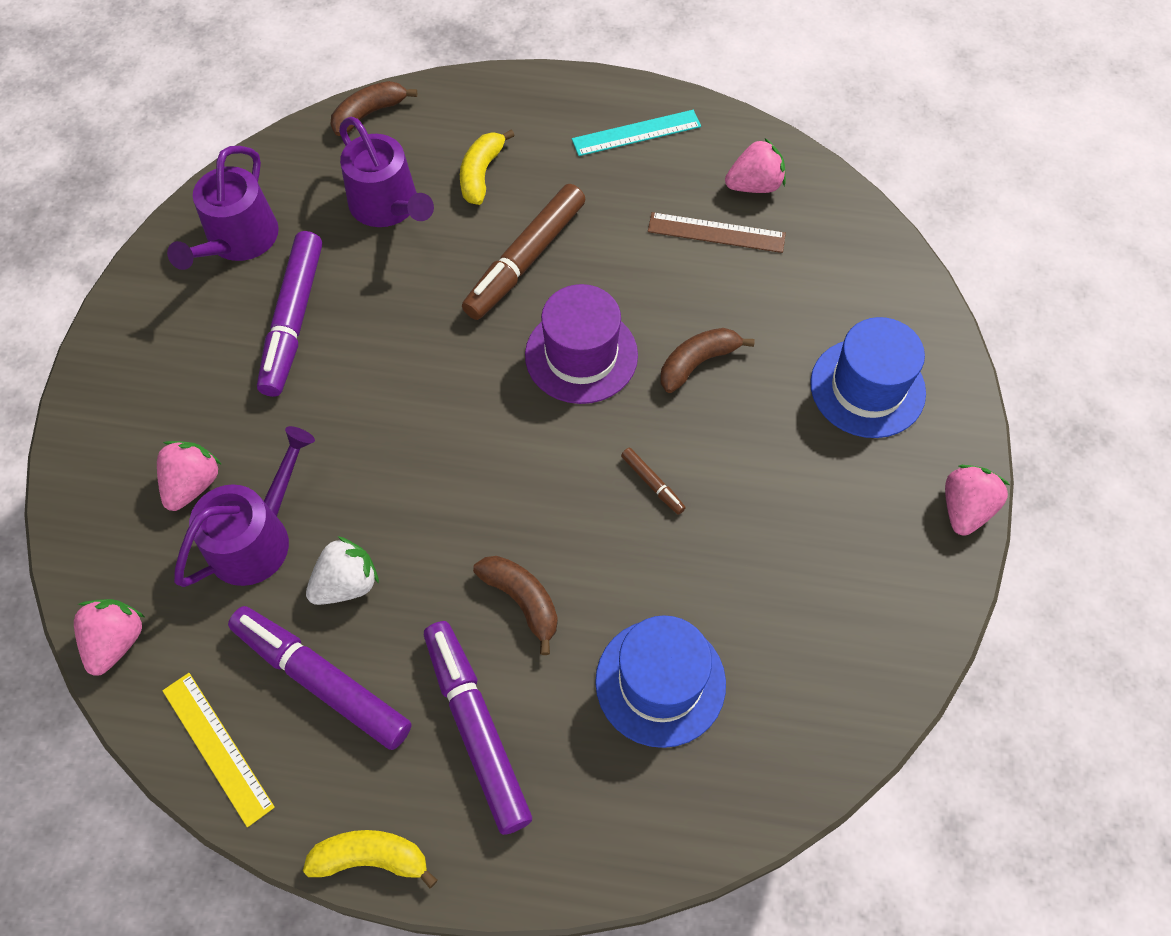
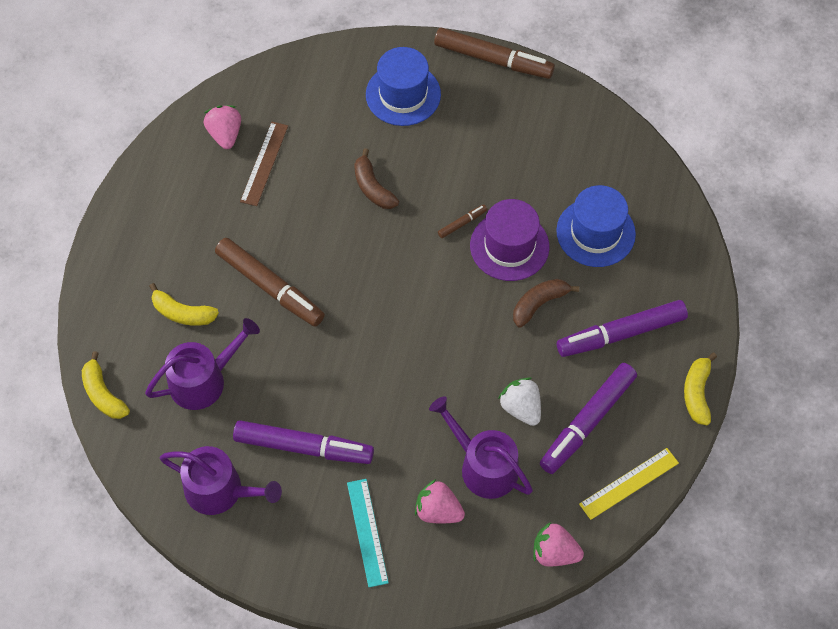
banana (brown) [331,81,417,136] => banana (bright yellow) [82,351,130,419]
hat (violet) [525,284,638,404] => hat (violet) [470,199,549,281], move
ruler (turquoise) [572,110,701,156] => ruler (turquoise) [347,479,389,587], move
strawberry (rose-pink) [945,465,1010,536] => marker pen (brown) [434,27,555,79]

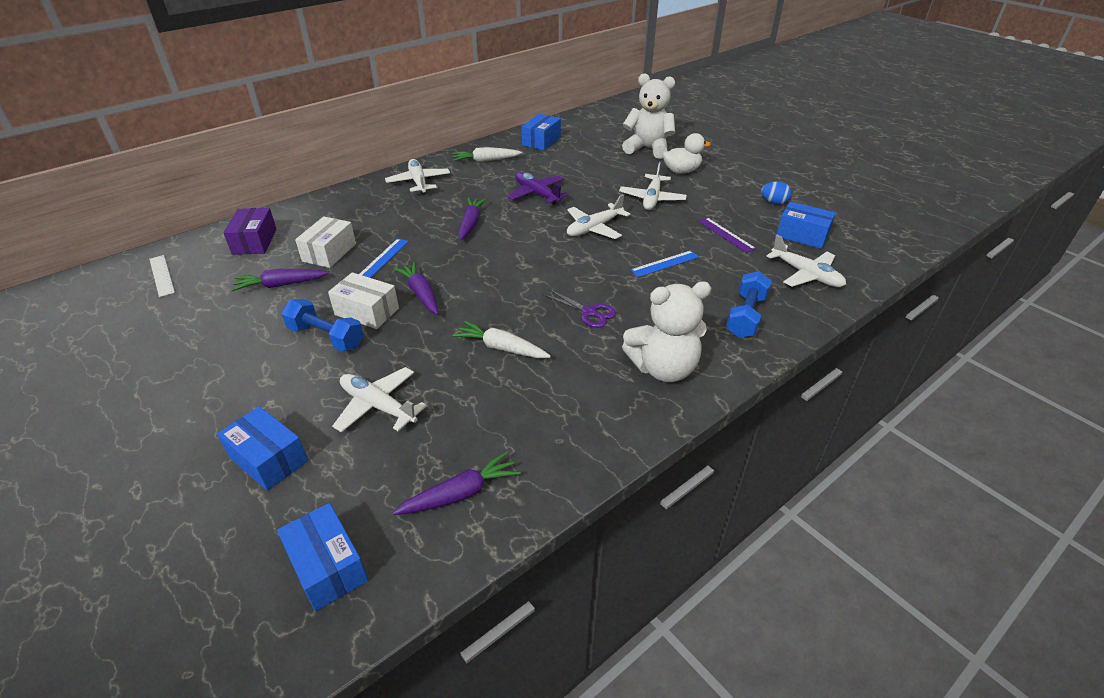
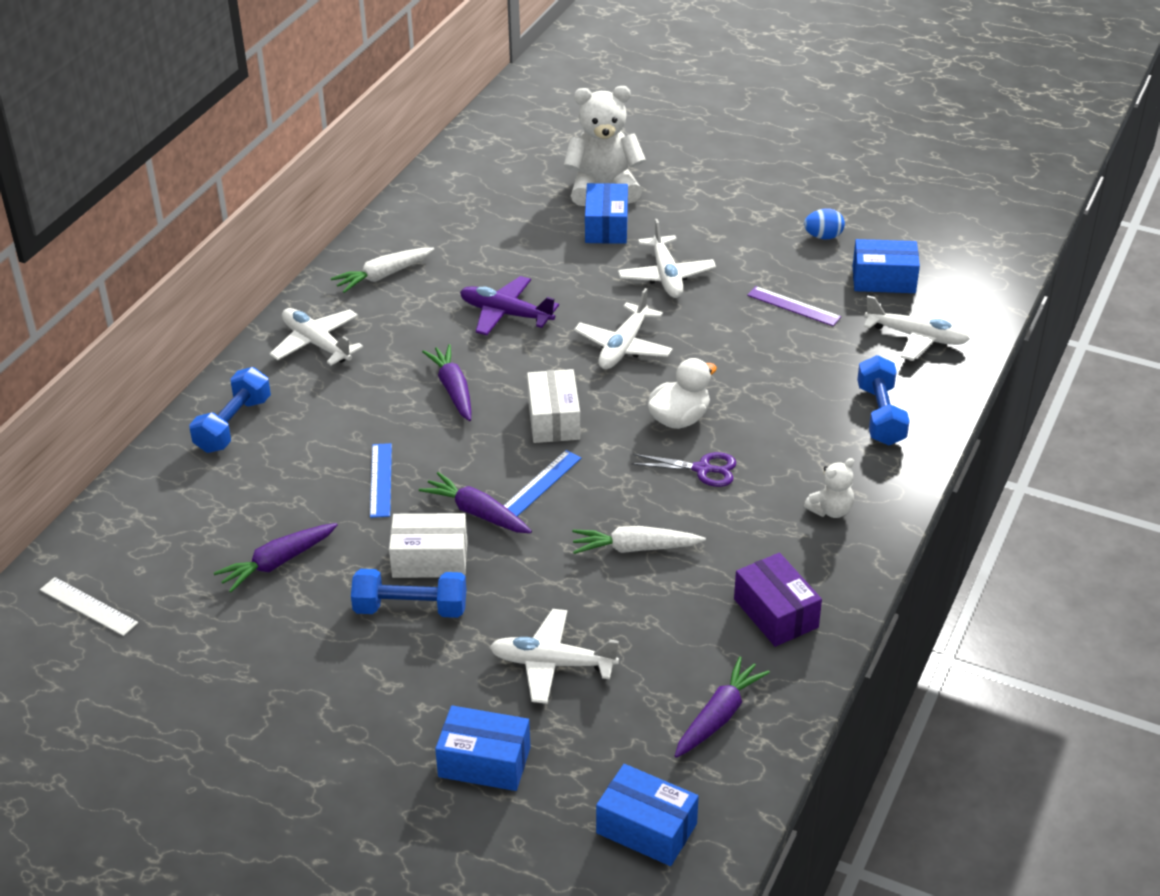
package (violet) [223,208,277,255] => package (violet) [734,553,822,647], move
package (pure white) [295,216,356,268] => package (pure white) [527,369,581,443], move
package (cobalt) [522,114,561,150] => package (cobalt) [585,183,628,244], move
teddy bear (pure white) [622,281,711,382] => teddy bear (pure white) [804,458,854,518], x0.50
ruler (cobalt) [630,250,699,277] => ruler (cobalt) [504,450,581,516], move
toy duck (pure white) [663,133,711,174] => toy duck (pure white) [648,358,717,429], move
nothing => free weight (cobalt) [189,367,271,453]

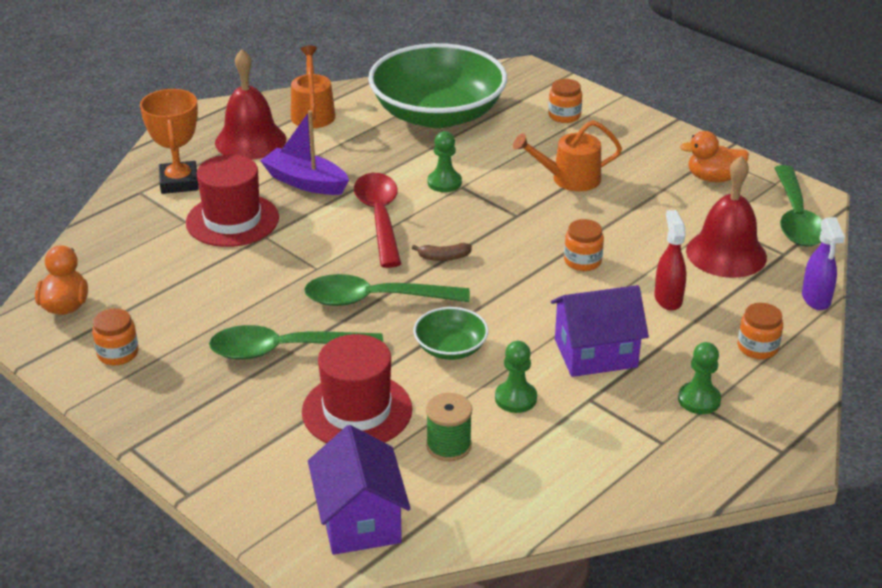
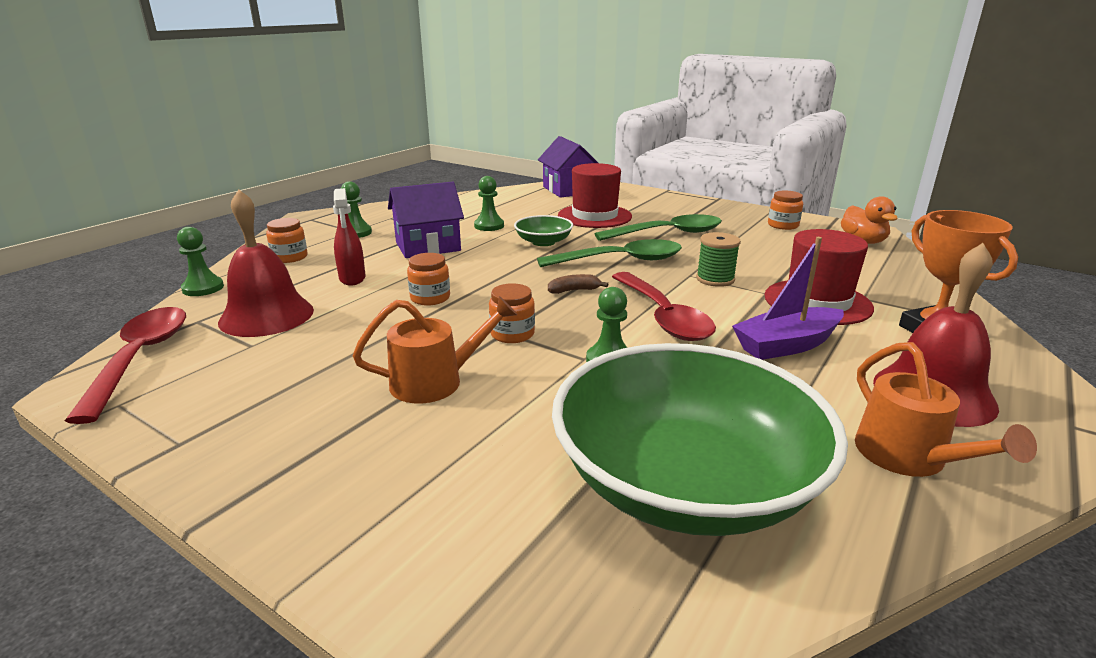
sailboat (violet) [260,110,349,195] => sailboat (violet) [732,237,844,360], 135 degrees clockwise
spool (emerald) [426,393,472,461] => spool (emerald) [696,232,741,287], move
jam jar (orange-coloured) [548,79,582,123] => jam jar (orange-coloured) [489,283,535,343], move
toy duck (orange-coloured) [680,131,749,182] => nothing
teaspoon (emerald) [775,165,822,247] => teaspoon (scarlet) [65,307,186,424]
spray cleaner (violet) [802,217,845,310] => chess pawn (emerald) [177,227,224,296]

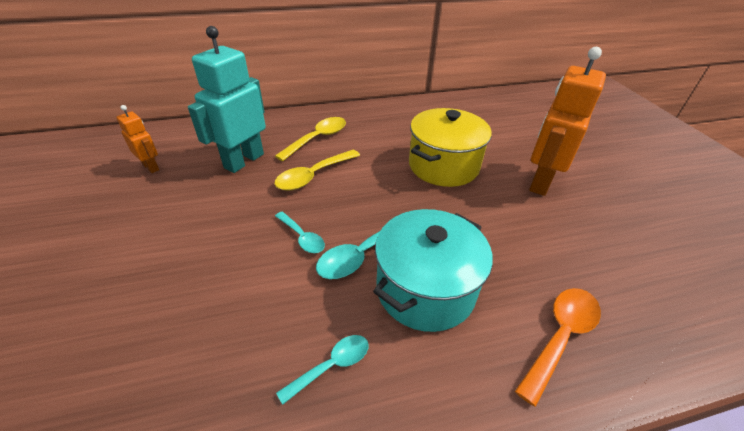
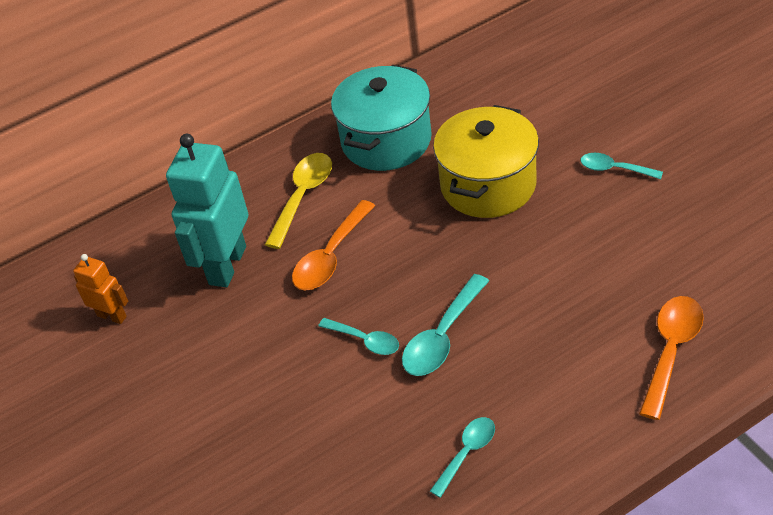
teaspoon (bright yellow) [275,150,360,191] => teaspoon (orange-coloured) [292,200,375,291]
cooking pot (turquoise) [373,209,493,332] => cooking pot (turquoise) [331,65,432,171], move
robot figure (orange-coloured) [529,47,606,196] => teaspoon (turquoise) [581,153,663,179]

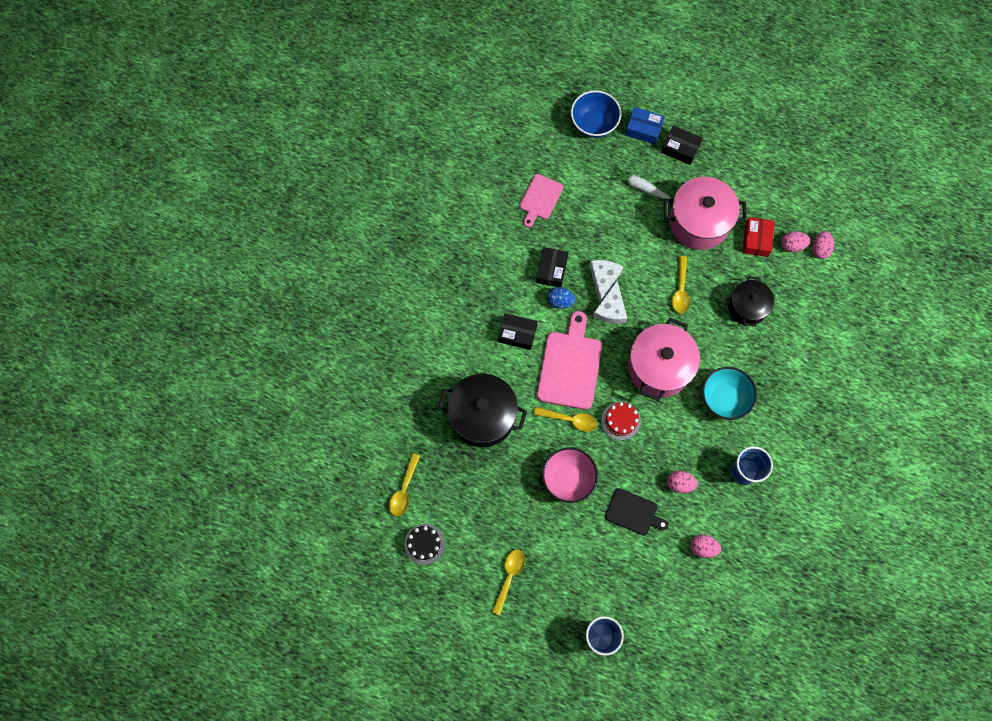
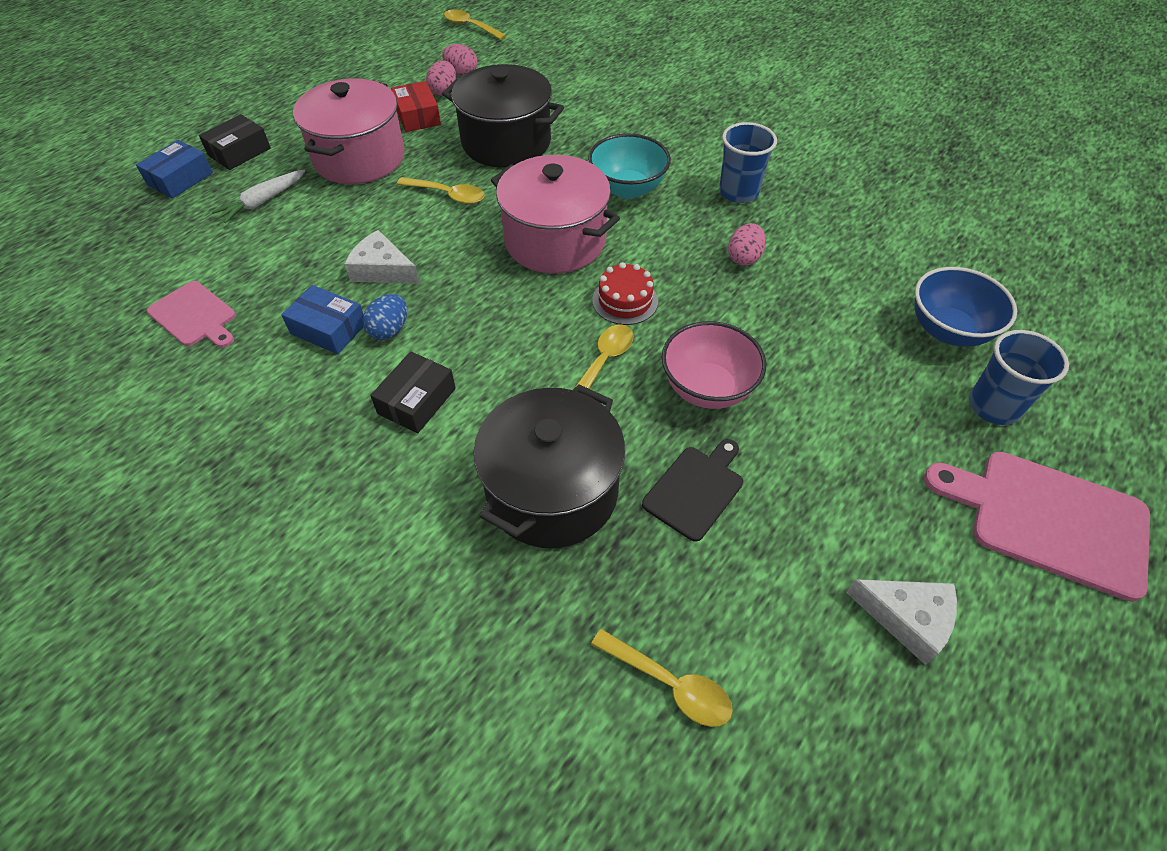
cake (ebony) [404,524,445,565] => nothing
teaspoon (bright yellow) [492,549,525,615] => teaspoon (bright yellow) [444,9,506,40], move
package (ebony) [536,247,569,287] => package (cobalt) [281,285,363,354]
chopping board (rose-pink) [537,311,602,410] => chopping board (rose-pink) [924,452,1150,602], move
deep dish (cobalt) [571,90,621,138] => deep dish (cobalt) [915,267,1017,347], move
cheese (pure white) [593,281,627,324] => cheese (pure white) [846,579,957,665], move
chopping board (ebony) [605,488,668,536] => chopping board (ebony) [642,439,743,542], move
toy egg (rose-pink) [690,535,721,558] => nothing
cooking pot (ebony) [728,276,774,327] => cooking pot (ebony) [442,64,564,168], x1.60
package (scarlet) [742,217,775,257] => package (scarlet) [391,81,441,132], 45 degrees clockwise

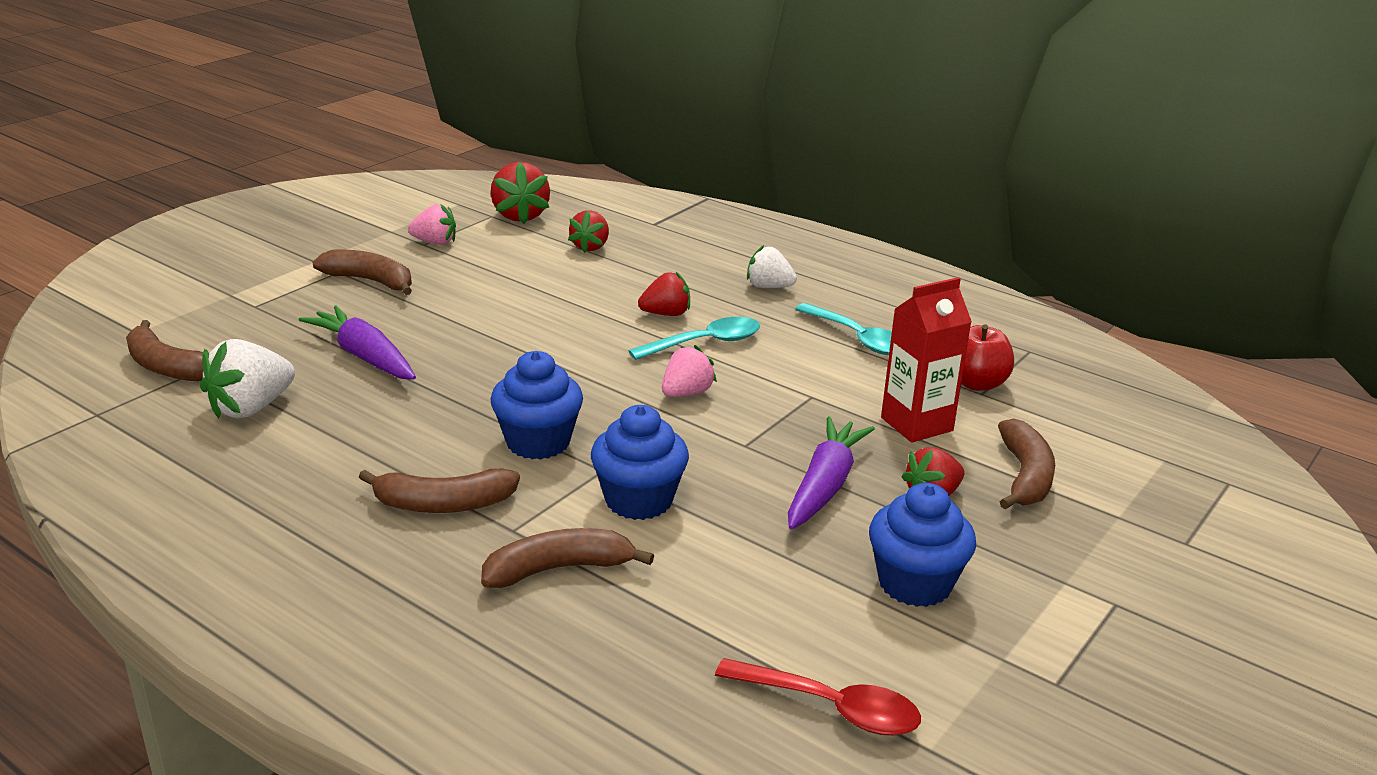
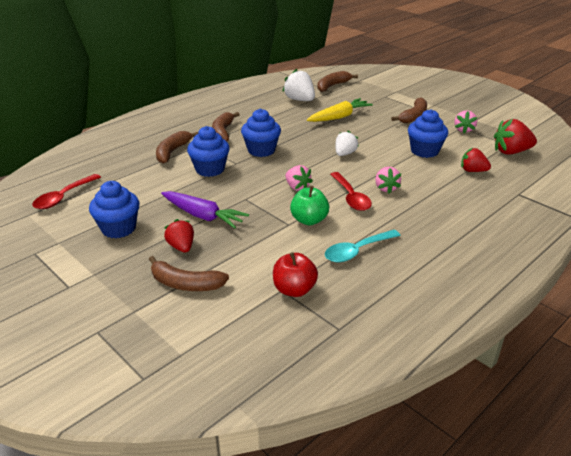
root vegetable (violet) [299,305,416,380] => root vegetable (bright yellow) [307,98,373,122]
banana (brown) [481,528,654,588] => banana (brown) [156,131,198,164], 150 degrees counterclockwise
teaspoon (turquoise) [628,317,760,360] => teaspoon (scarlet) [330,172,372,211]
strawberry (scarlet) [638,272,690,316] => strawberry (rose-pink) [375,167,401,194]
strawberry (pure white) [747,245,797,288] => strawberry (pure white) [335,130,359,156], move
milk carton (scarlet) [881,277,972,443] => nothing
nothing => apple fruit (emerald) [290,186,329,225]
nothing => fairy cake (cobalt) [408,109,448,158]

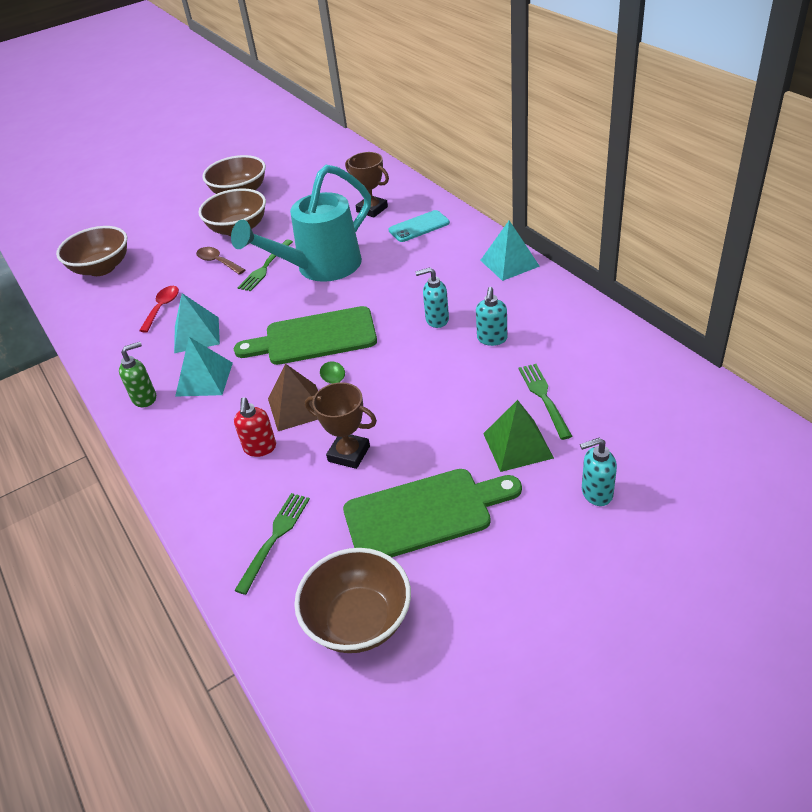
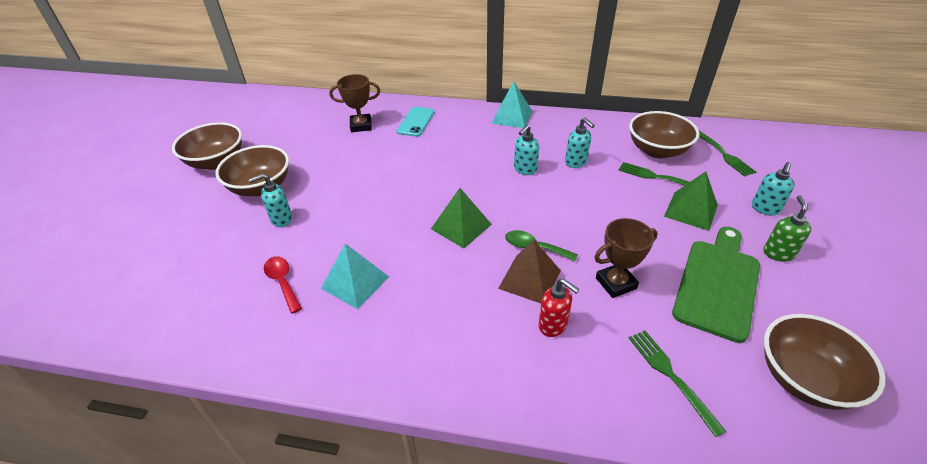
deep dish (brown) [56,226,127,276] => deep dish (brown) [629,111,699,158], move
soap pump (emerald) [119,342,156,407] => soap pump (emerald) [763,195,811,262], move
pyramid (turquoise) [175,337,233,397] => nothing
teaspoon (brown) [196,247,245,275] => soap pump (turquoise) [249,173,292,227]
watering pot (turquoise) [231,165,371,282] => nothing
chopping board (emerald) [234,306,377,365] => pyramid (emerald) [431,188,492,248]
dinner fork (emerald) [237,240,293,291] => dinner fork (emerald) [699,131,756,177], move

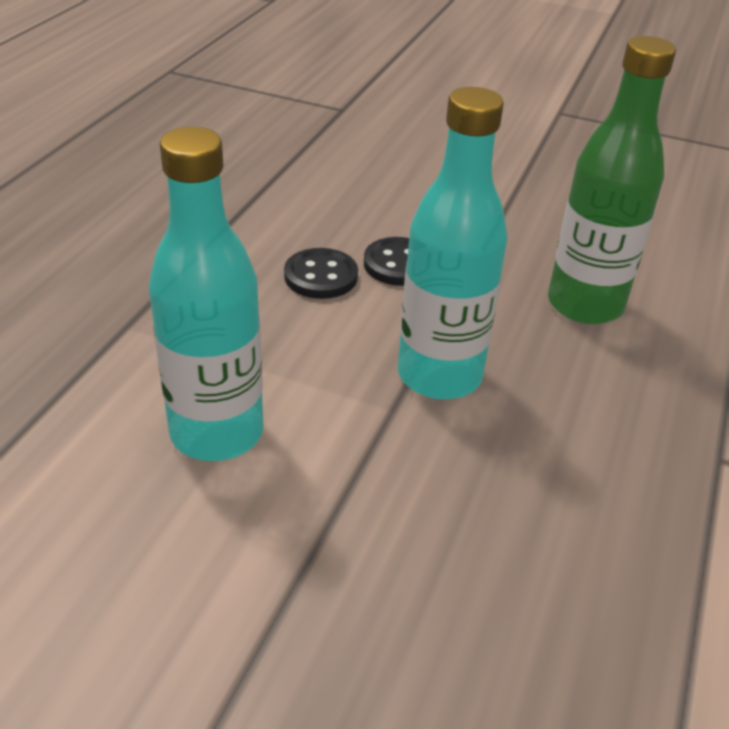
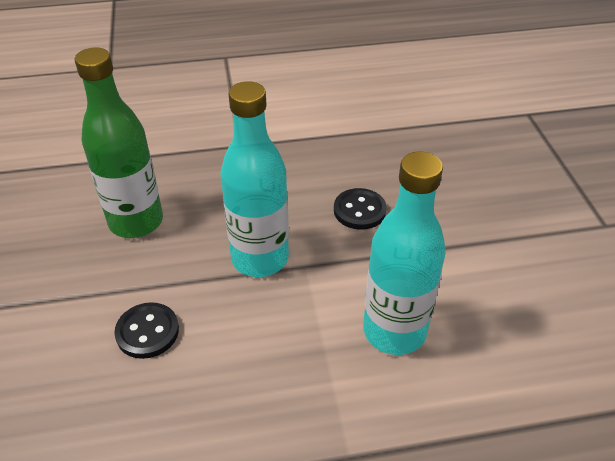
sewing button (ebony) [284,248,358,299] => sewing button (ebony) [334,188,387,230], move

